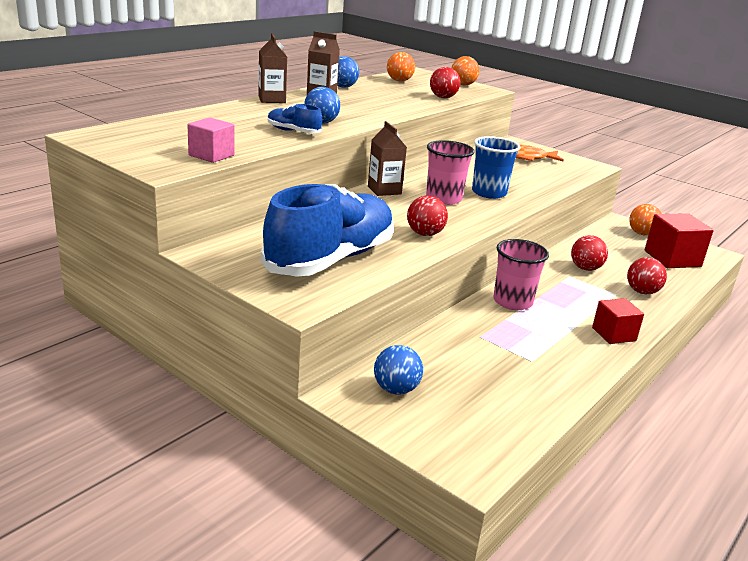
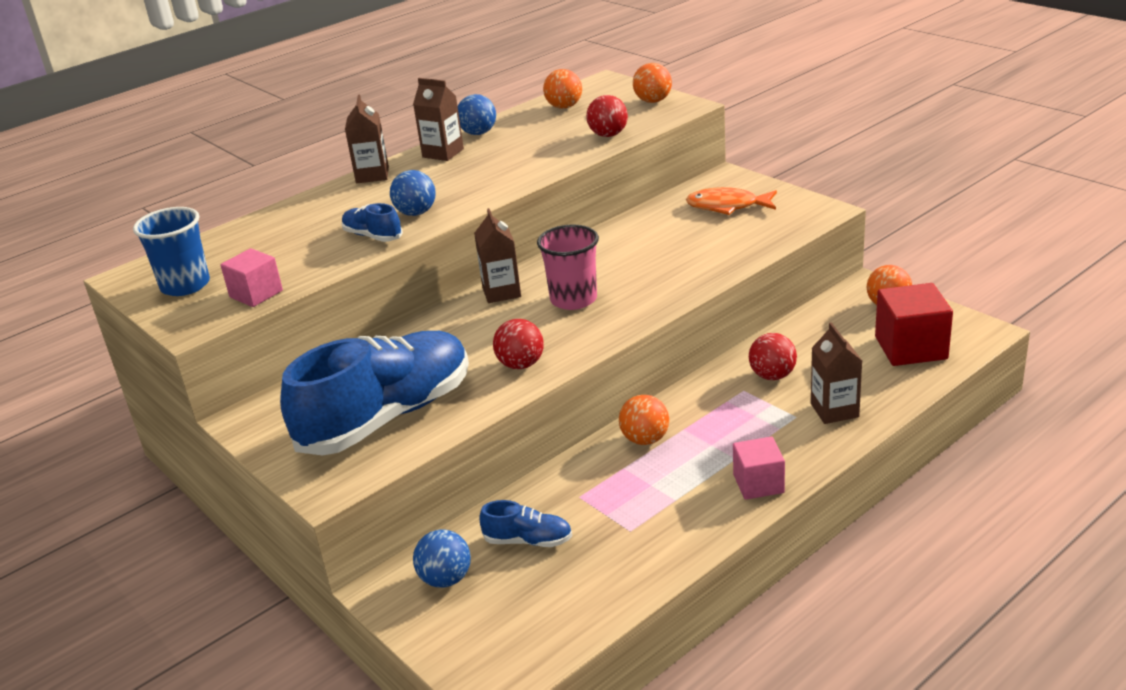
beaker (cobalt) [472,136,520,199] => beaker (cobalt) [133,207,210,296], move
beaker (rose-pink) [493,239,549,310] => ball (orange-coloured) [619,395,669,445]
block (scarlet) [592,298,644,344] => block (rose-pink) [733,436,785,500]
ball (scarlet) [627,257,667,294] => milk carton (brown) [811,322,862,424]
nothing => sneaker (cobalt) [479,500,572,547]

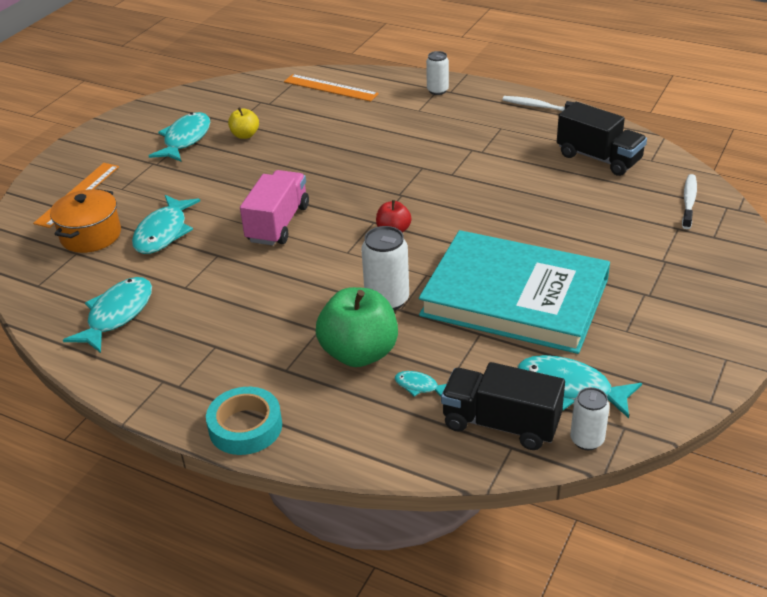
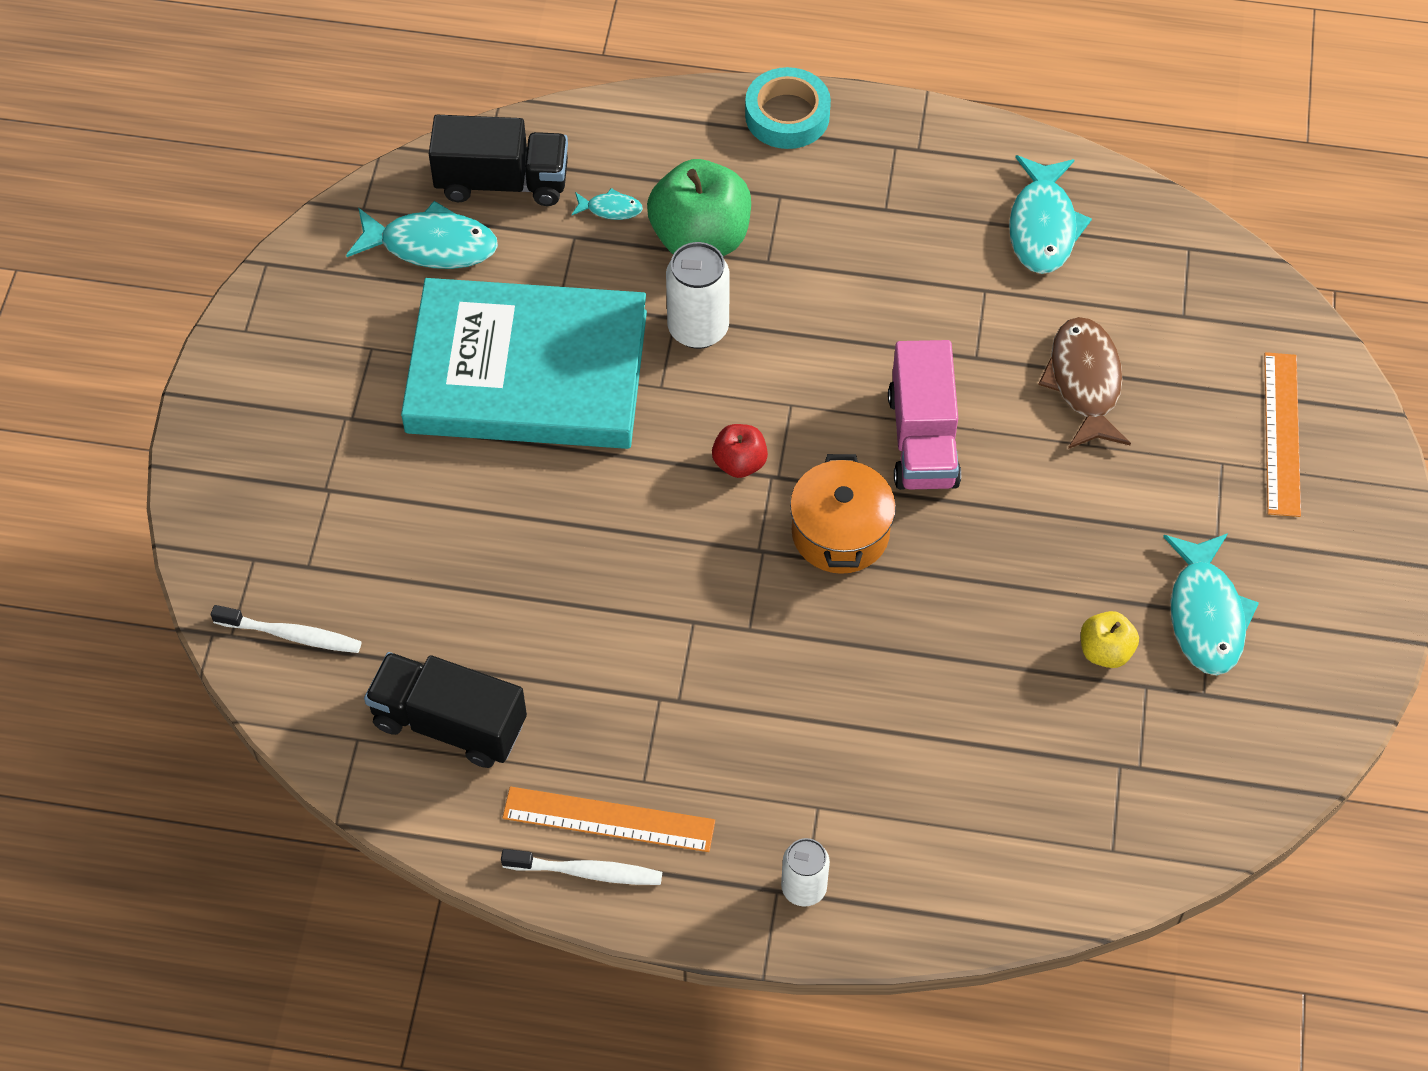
cooking pot (orange-coloured) [50,189,121,253] => cooking pot (orange-coloured) [790,454,896,574], move
fish (turquoise) [132,195,200,254] => fish (brown) [1038,317,1131,449]
ruler (orange-coloured) [284,74,379,102] => ruler (orange-coloured) [502,787,715,852], move
can (pure white) [570,387,610,450] => nothing
dental brush (pure white) [682,174,697,229] => dental brush (pure white) [211,605,362,653], 75 degrees counterclockwise

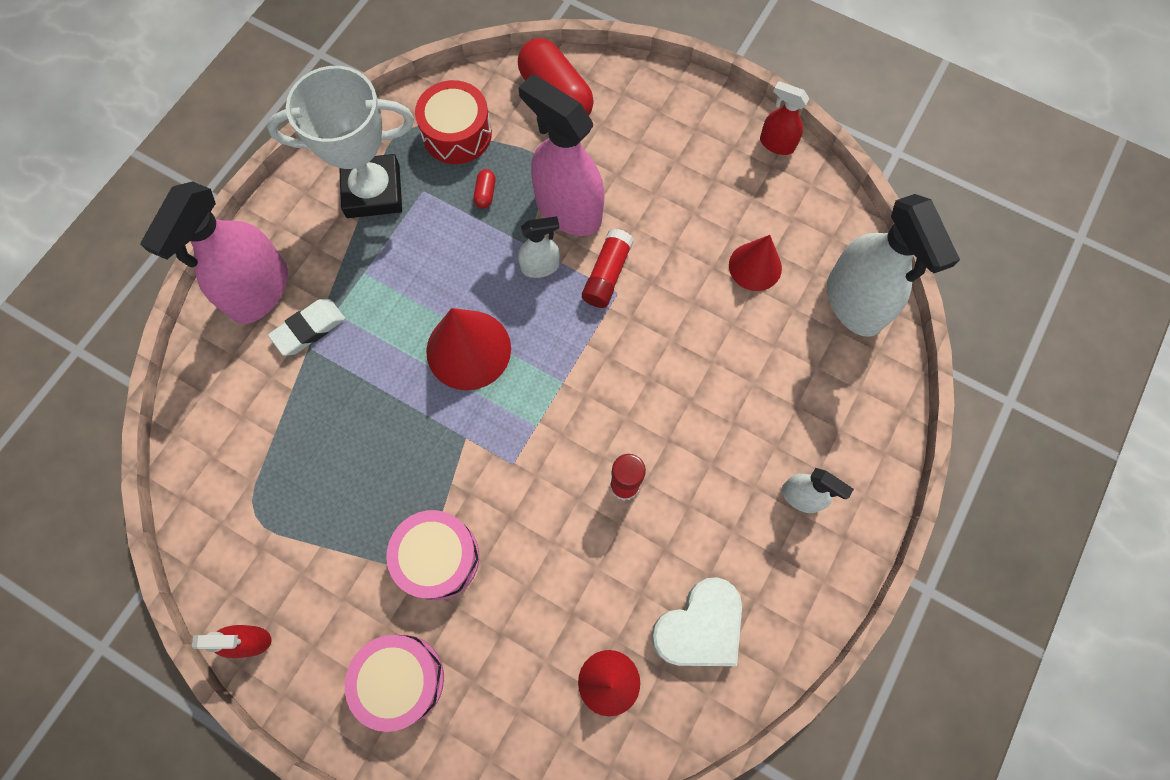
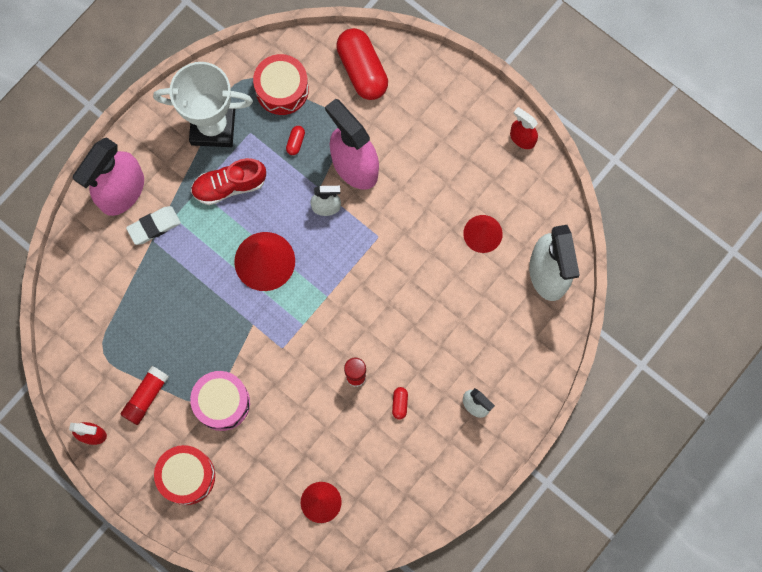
drum (rose-pink) [345,635,444,732] => drum (scarlet) [154,445,215,505]
glue (scarlet) [582,229,634,308] => glue (scarlet) [120,366,169,425], move
heart shape (pure white) [651,577,742,666] => nothing
nothing => sneaker (scarlet) [191,158,266,205]
nothing => pill (scarlet) [392,387,408,419]

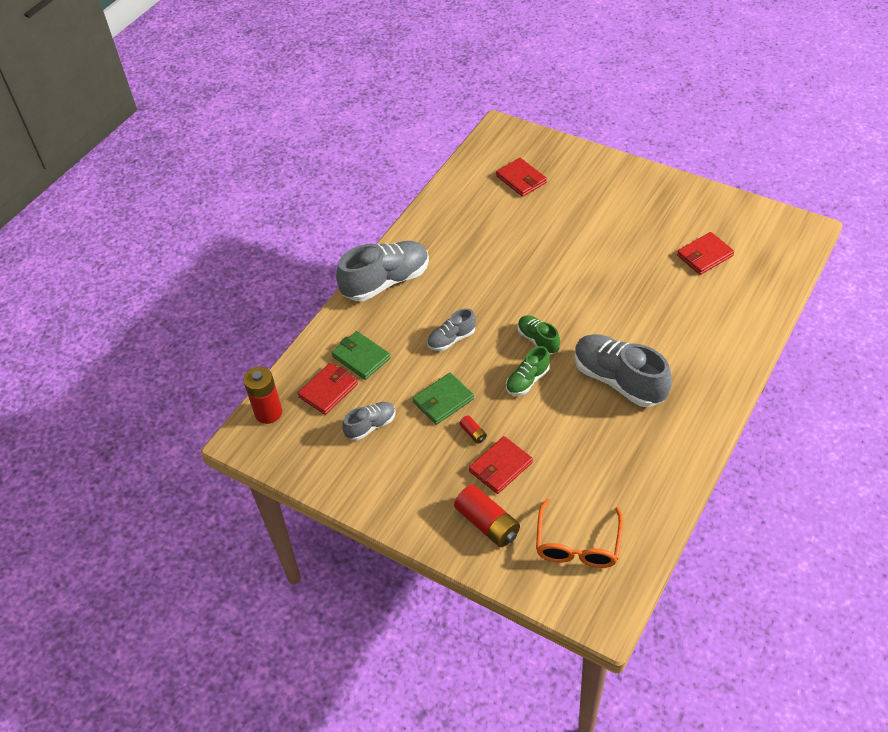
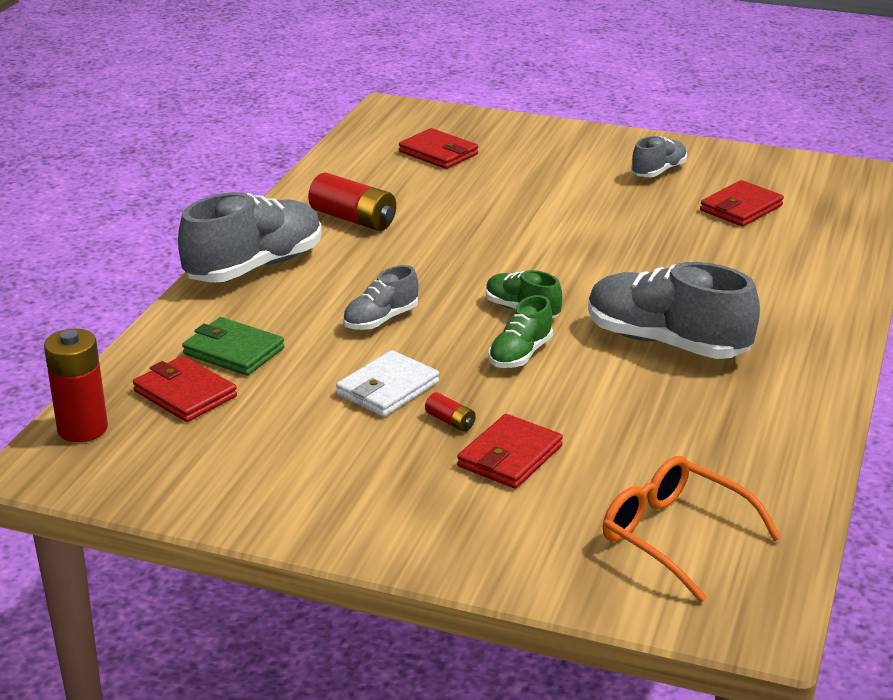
billfold (scarlet) [298,363,358,415] => billfold (scarlet) [133,356,237,422], 75 degrees counterclockwise
sneaker (grey) [342,402,396,440] => sneaker (grey) [631,136,687,177], move
billfold (emerald) [412,373,474,425] => billfold (pure white) [336,350,439,417]
battery (scarlet) [454,485,520,547] => battery (scarlet) [308,172,396,231], move
eyeglasses (orange-coloured) [536,499,623,568] => eyeglasses (orange-coloured) [603,456,781,602], 135 degrees clockwise

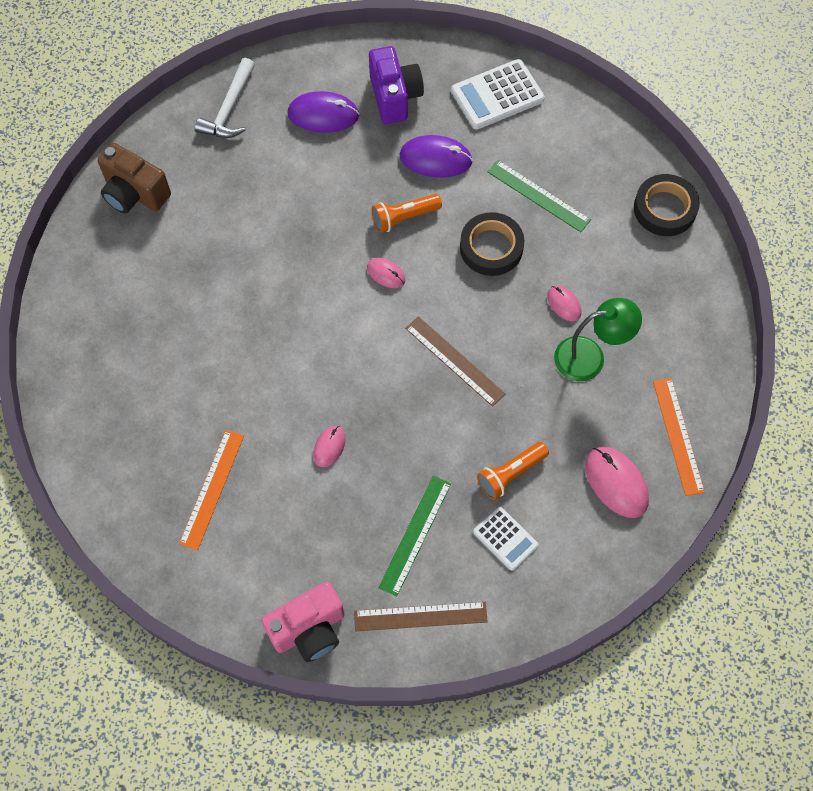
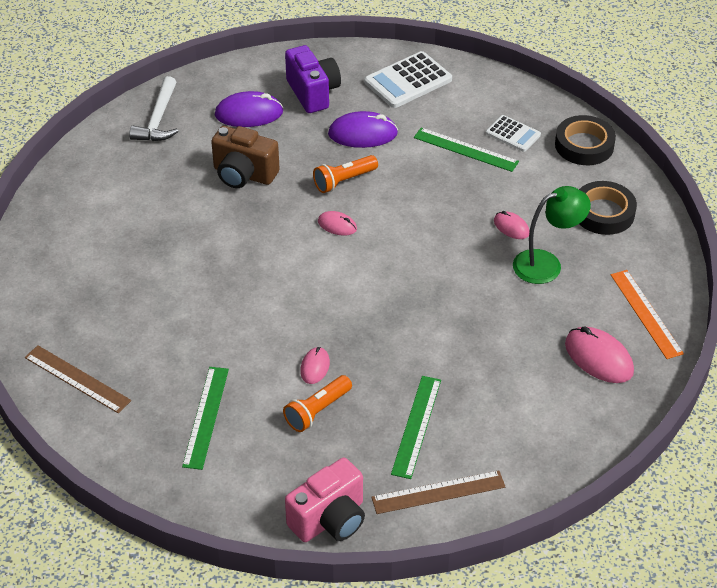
photo camera (brown) [98,143,171,214] => photo camera (brown) [211,126,280,188], move
ruler (orange-coloured) [179,430,244,550] => ruler (emerald) [182,367,229,470]
ruler (brown) [405,316,506,407] => ruler (brown) [25,345,131,414], move
sticky tape (ebony) [460,212,524,276] => sticky tape (ebony) [579,181,637,235], move
pocket calculator (pure white) [473,506,538,570] => pocket calculator (pure white) [486,115,541,152], move
pocket torch (orange-coloured) [477,442,549,500] => pocket torch (orange-coloured) [283,375,352,432], move

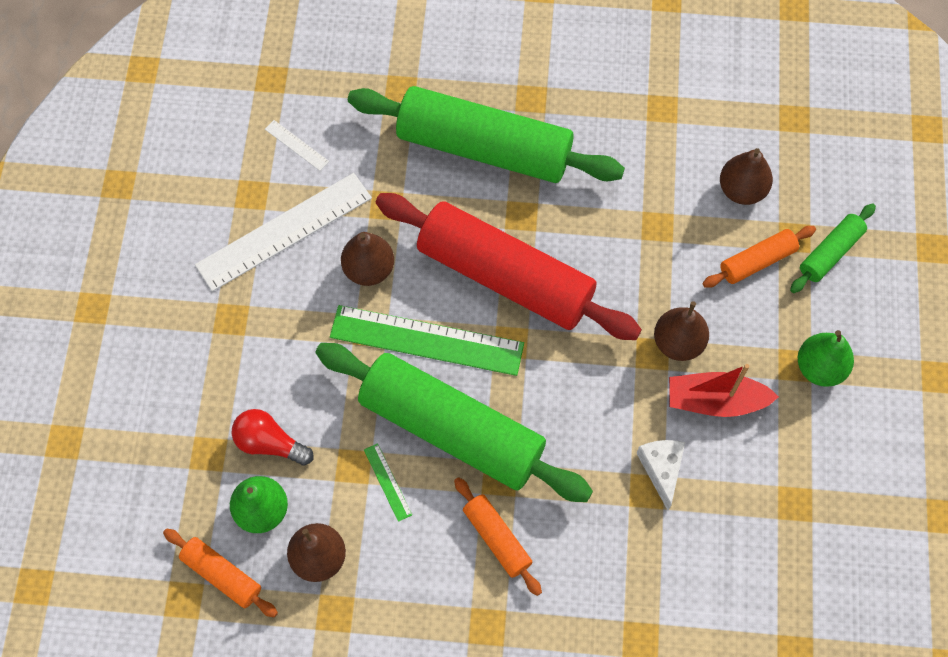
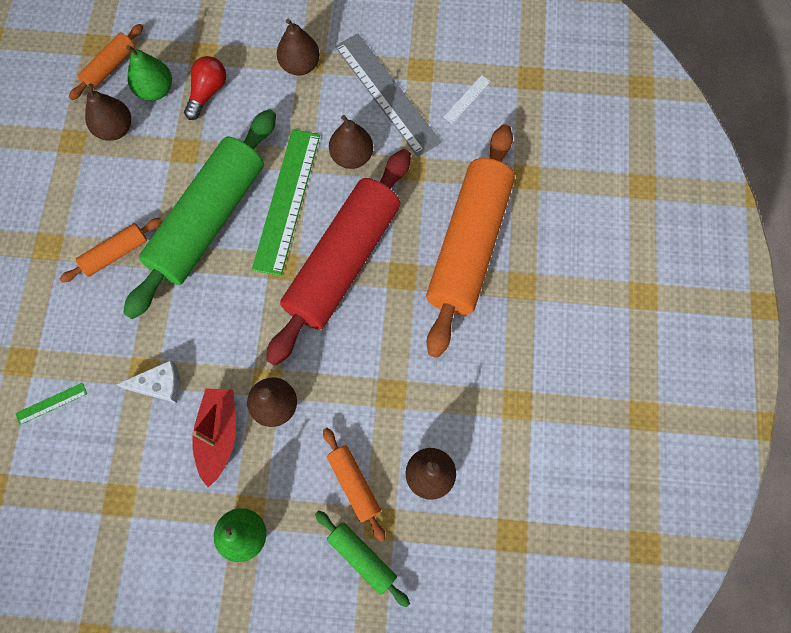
ruler (pure white) [195,173,372,292] => ruler (grey) [335,33,441,157]
rolling pin (emerald) [348,86,625,183] => rolling pin (orange-coloured) [426,124,515,358]
ruler (emerald) [364,443,412,522] => ruler (emerald) [15,383,87,425], move
nothing => pear (brown) [277,19,320,76]

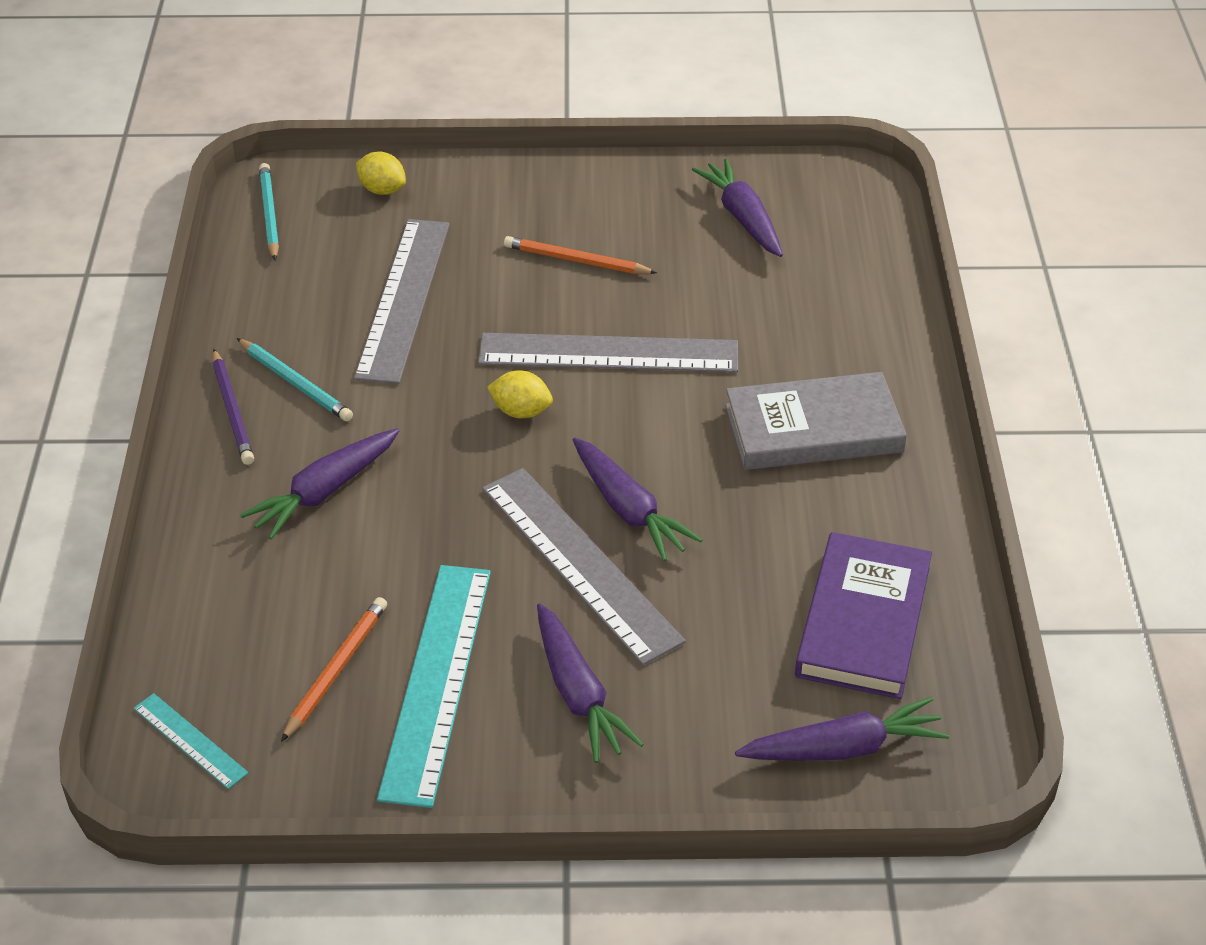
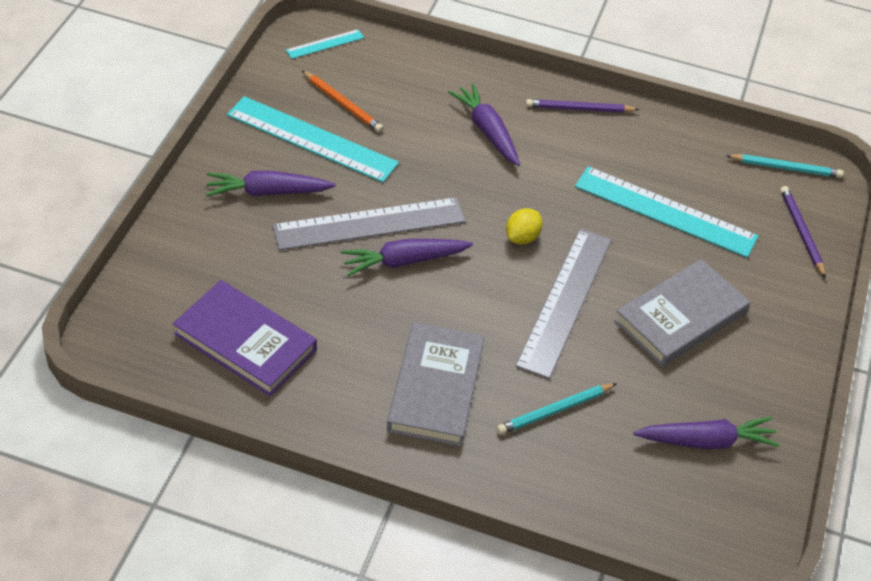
lead pencil (turquoise) [237,338,353,421] => lead pencil (turquoise) [497,383,617,435], move
ruler (grey) [354,219,450,384] => ruler (turquoise) [575,166,758,258]
citrus fruit (bright yellow) [356,152,406,195] => lead pencil (violet) [780,186,826,279]
lead pencil (orange-coloured) [504,236,657,274] => book (grey) [614,259,750,367]
root vegetable (violet) [735,697,949,761] => nothing

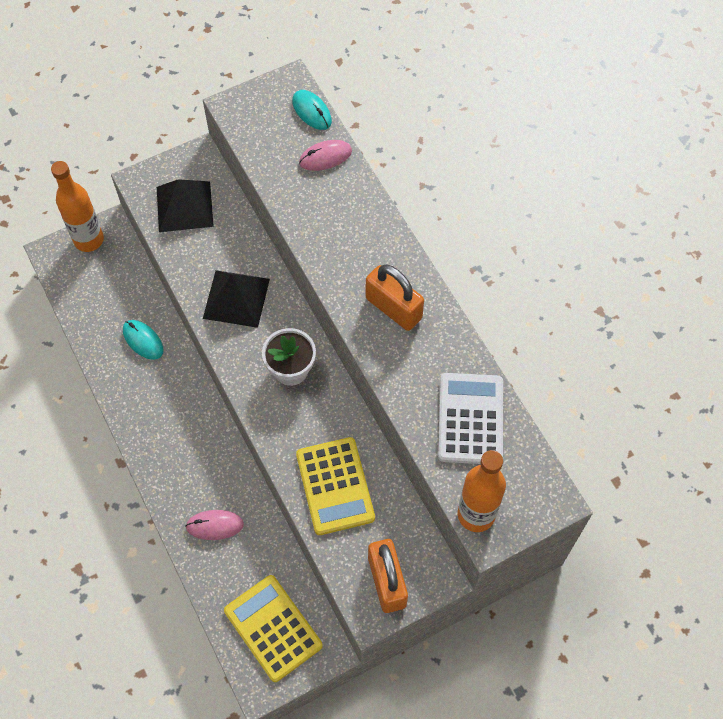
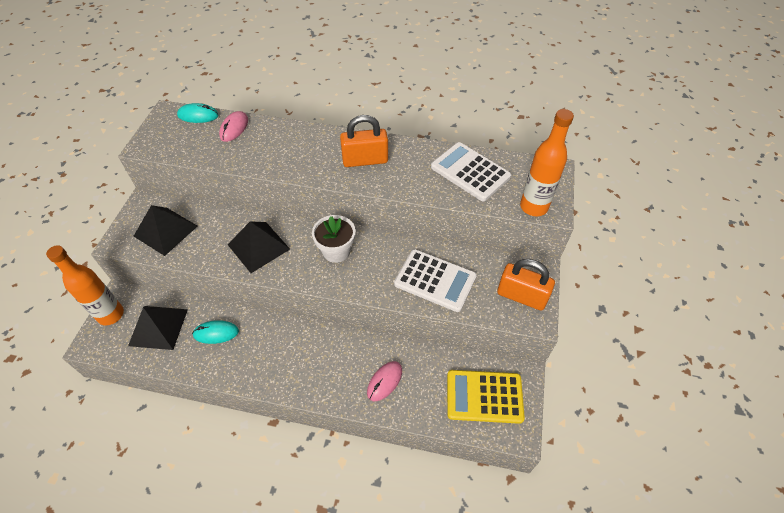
pocket calculator (bright yellow) [296,437,375,535] => pocket calculator (pure white) [394,249,477,312]
nothing => pyramid (ebony) [128,306,188,350]

